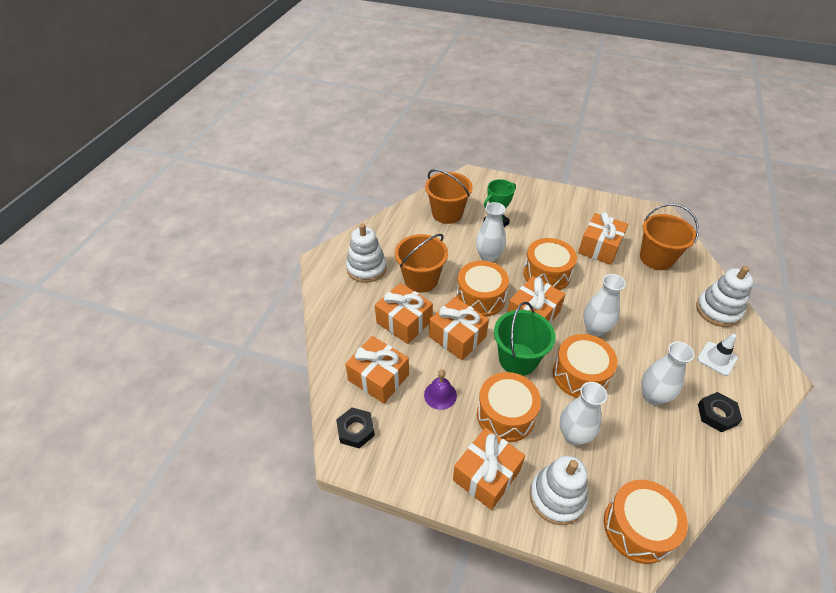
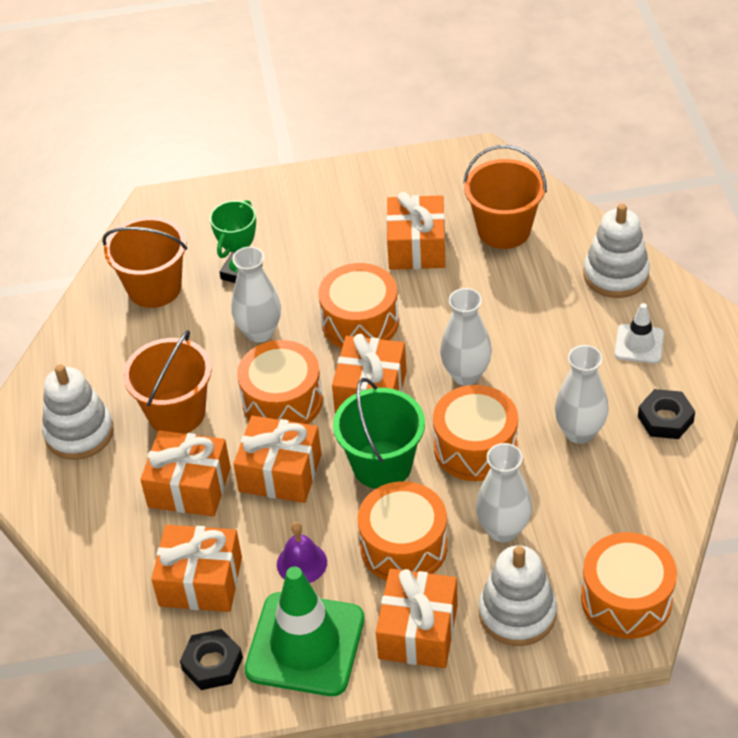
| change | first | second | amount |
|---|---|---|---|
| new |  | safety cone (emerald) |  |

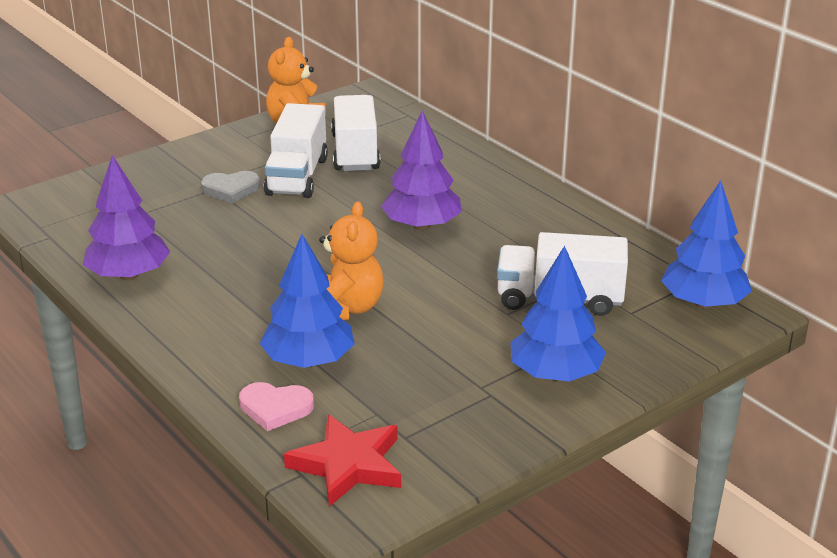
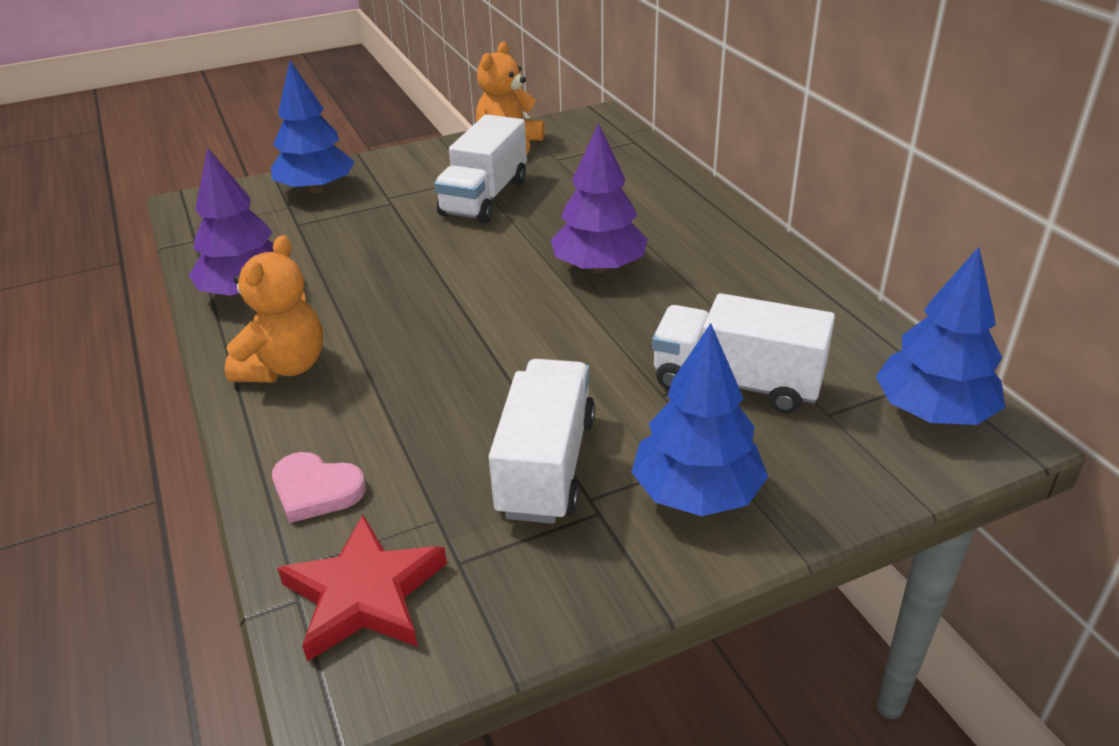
| change | first | second | amount |
|---|---|---|---|
| shifted | stuffed bear (orange) (no. 2 from left in the first image) | stuffed bear (orange) (no. 1 from left) |  |
| shifted | tree (cobalt) (no. 1 from left) |  |  |
| shifted | lorry (snow-white) (no. 2 from left) |  |  |
| gone | heart shape (ash-grey) |  |  |

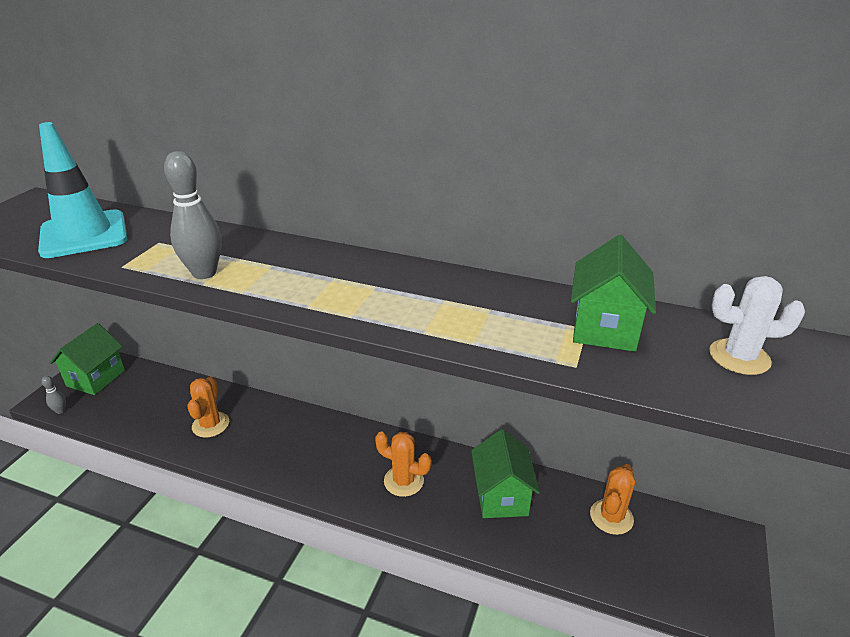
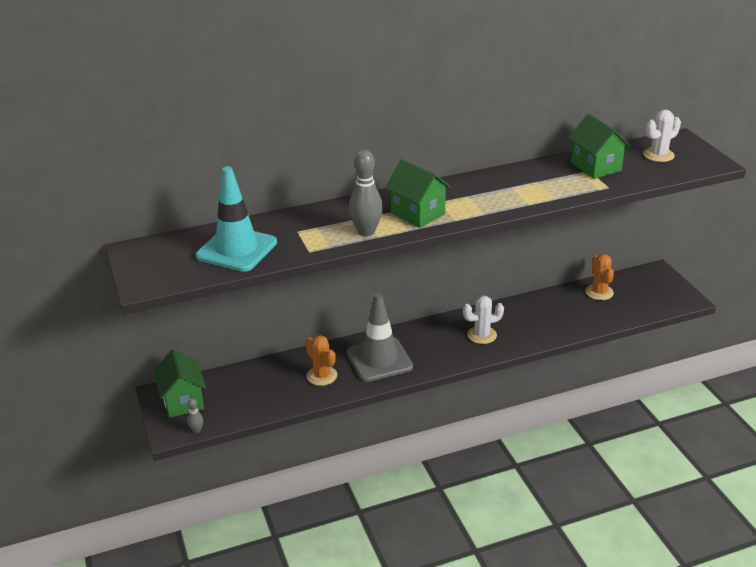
| change | first | second | amount |
|---|---|---|---|
| new |  | safety cone (ash-grey) |  |
| shifted | house (emerald) (no. 2 from left) |  |  |
| repainted | prickly plant (orange) (no. 2 from left) | prickly plant (snow-white) (no. 1 from left) |  |

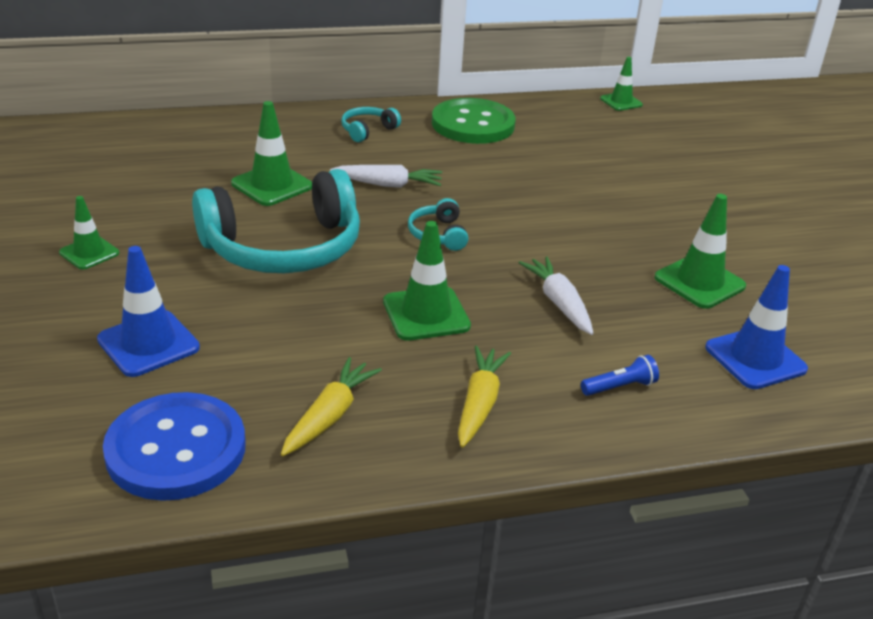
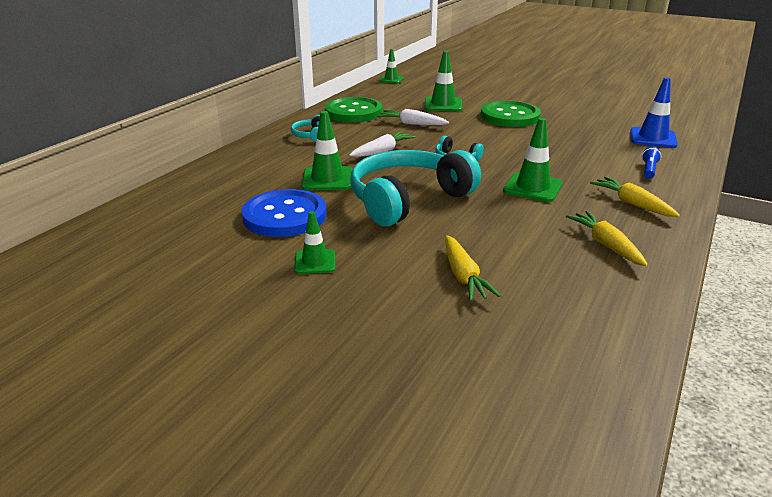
| change | first | second | amount |
|---|---|---|---|
| shifted | sewing button (cobalt) |  |  |
| rotated | over-ear headphones (aqua) (no. 1 from left in the first image) | over-ear headphones (aqua) (no. 2 from left) | 150 degrees counterclockwise |
| shifted | toy carrot (snow-white) (no. 2 from left) |  |  |
| shifted | safety cone (emerald) (no. 5 from left in the first image) | safety cone (emerald) (no. 4 from left) |  |
| swapped | safety cone (cobalt) (no. 1 from left) | toy carrot (yellow) (no. 1 from left) |  |
| new |  | sewing button (emerald) (no. 2 from left) |  |

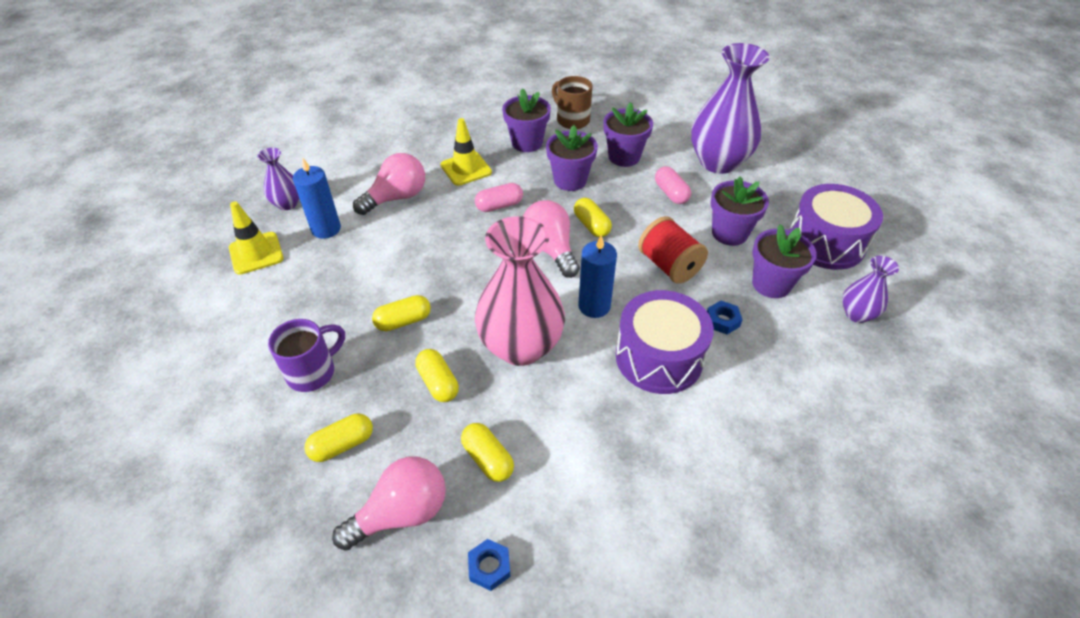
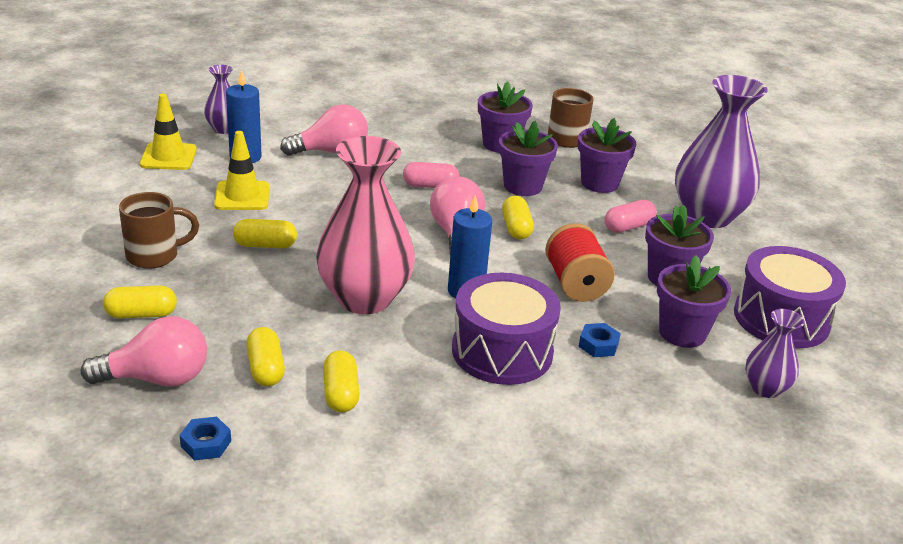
| change | first | second | amount |
|---|---|---|---|
| repainted | coffee mug (purple) | coffee mug (russet) (no. 1 from left) |  |
| shifted | safety cone (yellow) (no. 2 from left) |  |  |
| shifted | pill (yellow) (no. 3 from left in the first image) | pill (yellow) (no. 4 from left) |  |
| rotated | pill (rosy) (no. 2 from left) |  | 60 degrees clockwise |

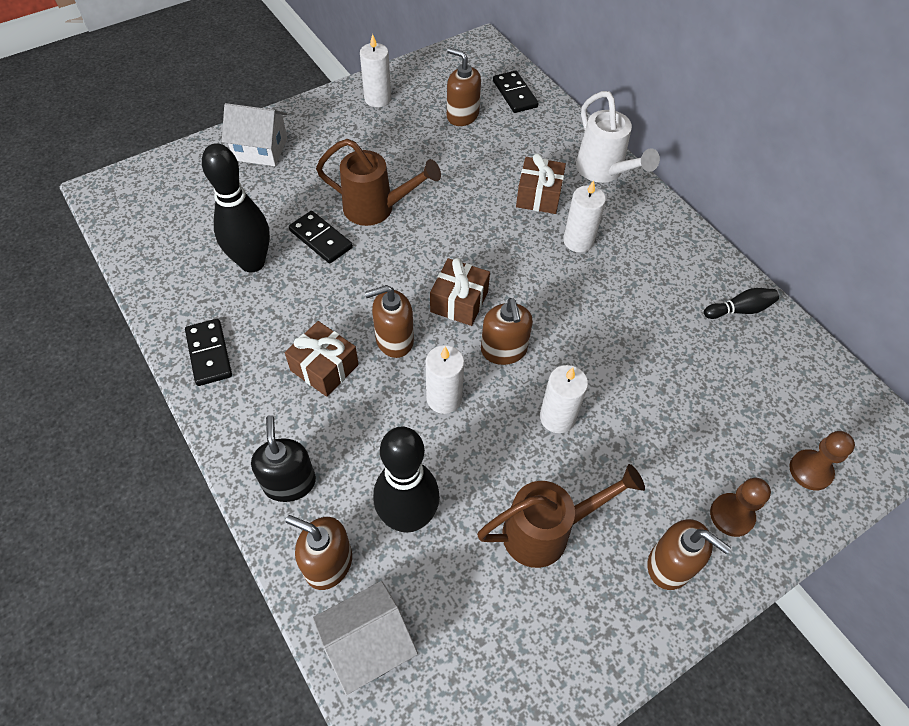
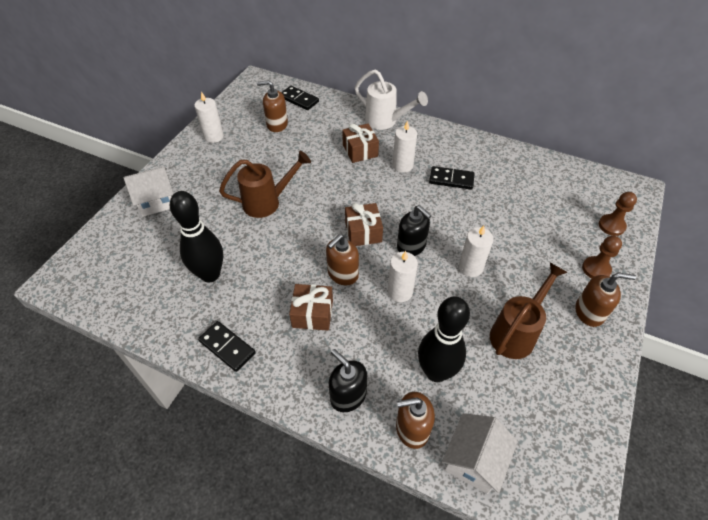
| change | first | second | amount |
|---|---|---|---|
| repainted | soap dispenser (russet) (no. 4 from left) | soap dispenser (jet-black) (no. 2 from left) |  |
| shifted | domino (jet-black) (no. 2 from left in the first image) | domino (jet-black) (no. 3 from left) |  |
| gone | skittle (jet-black) (no. 3 from left) |  |  |

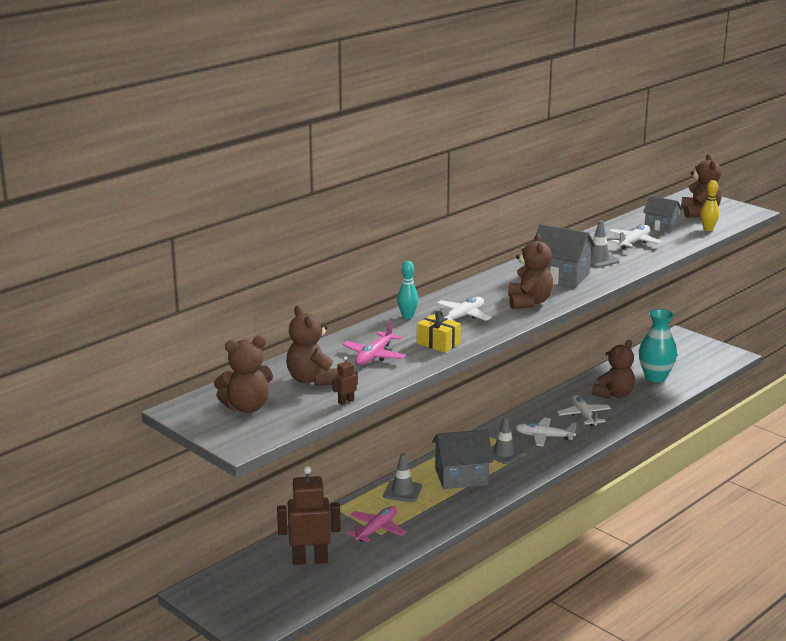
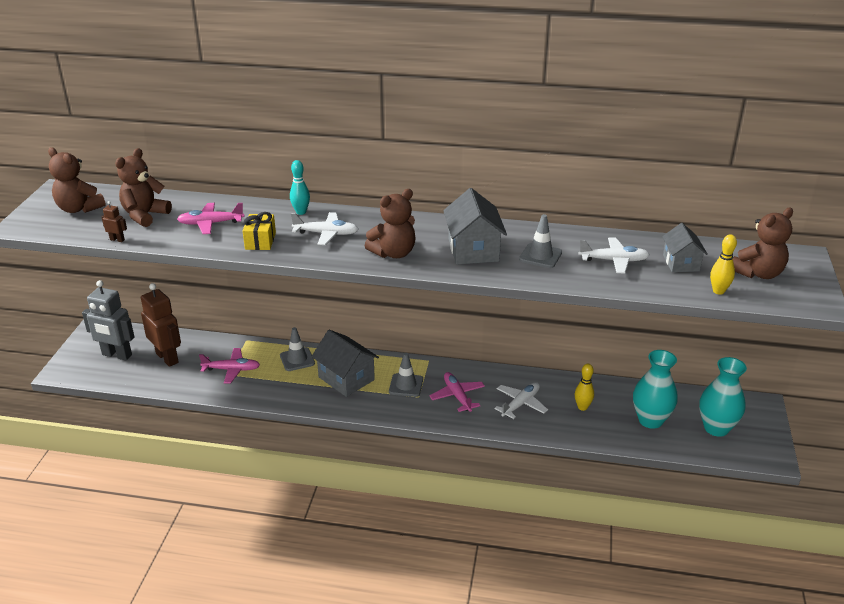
| change | first | second | amount |
|---|---|---|---|
| new |  | toy robot (ash-grey) |  |
| repainted | plane (snow-white) (no. 2 from left) | plane (rosy) (no. 3 from left) |  |
| swapped | stuffed bear (russet) (no. 4 from left) | skittle (yellow) (no. 1 from left) |  |
| new |  | tall vase (aqua) (no. 2 from left) |  |

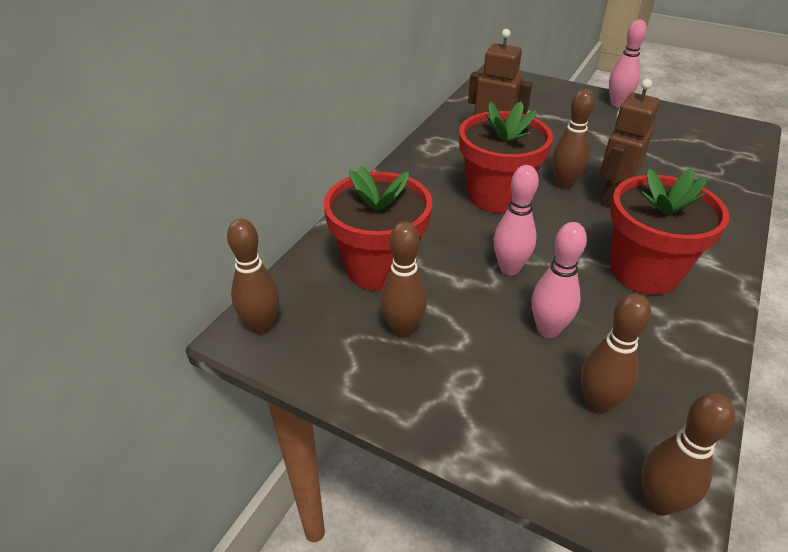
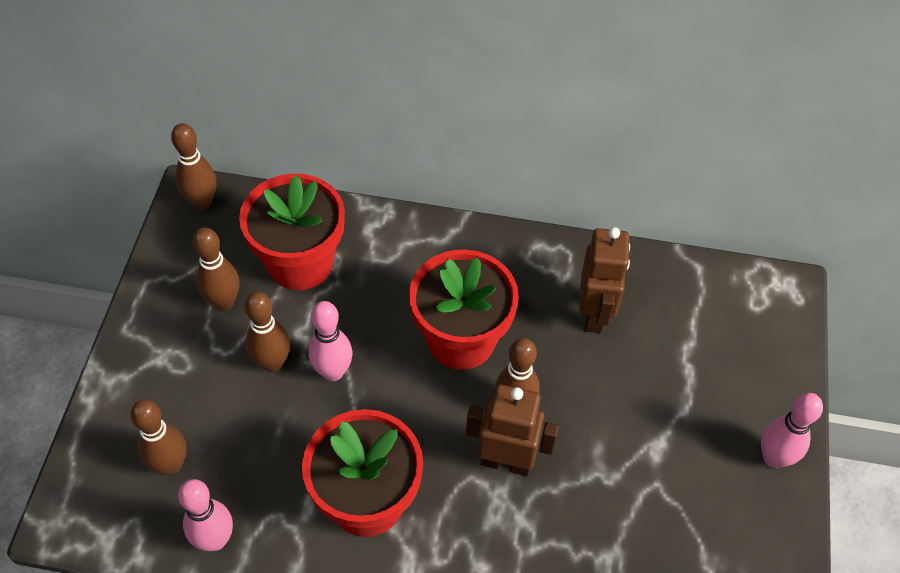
| change | first | second | amount |
|---|---|---|---|
| shifted | skittle (rosy) (no. 2 from left in the first image) | skittle (rosy) (no. 1 from left) |  |
| shifted | skittle (russet) (no. 5 from left in the first image) | skittle (russet) (no. 4 from left) |  |

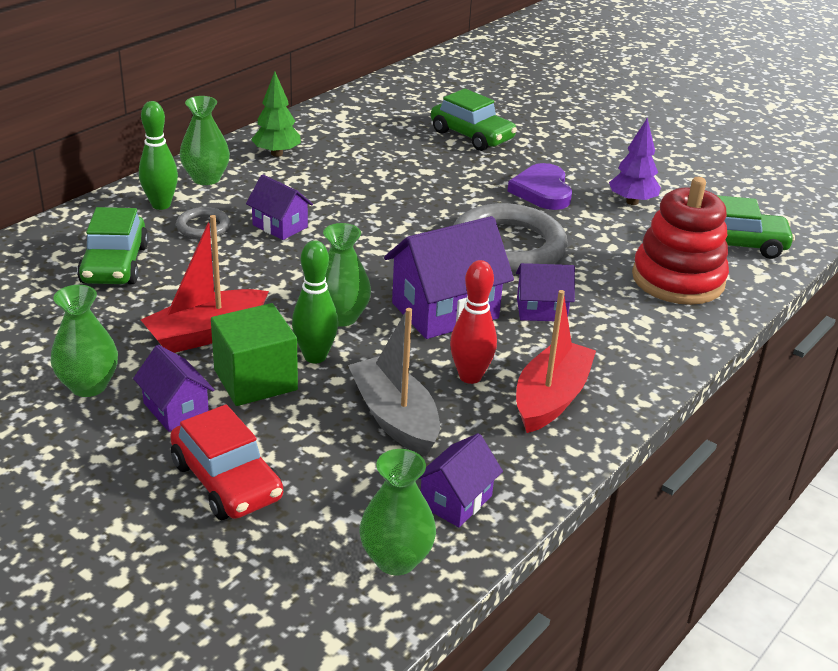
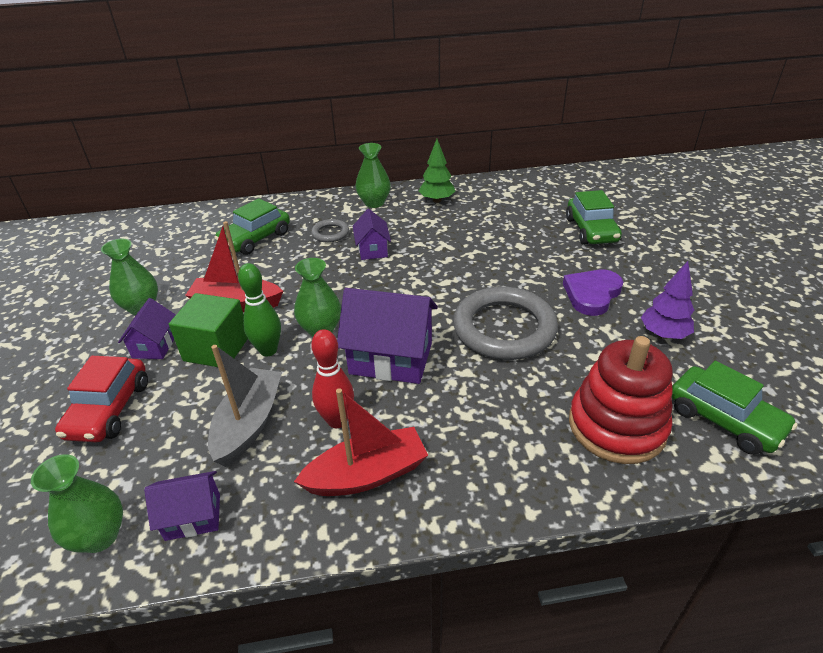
| change | first | second | amount |
|---|---|---|---|
| gone | skittle (emerald) (no. 1 from left) |  |  |
| gone | house (purple) (no. 5 from left) |  |  |

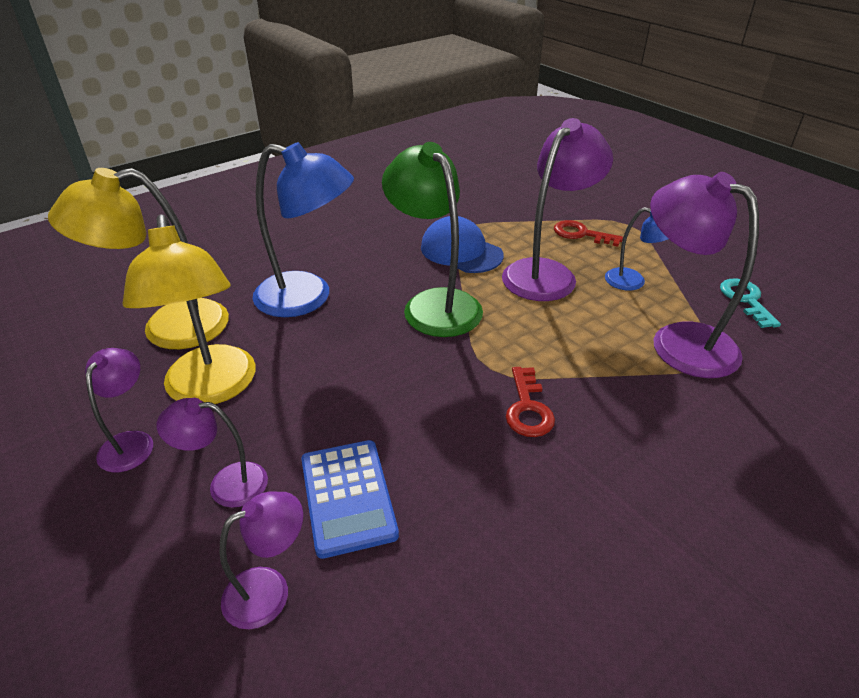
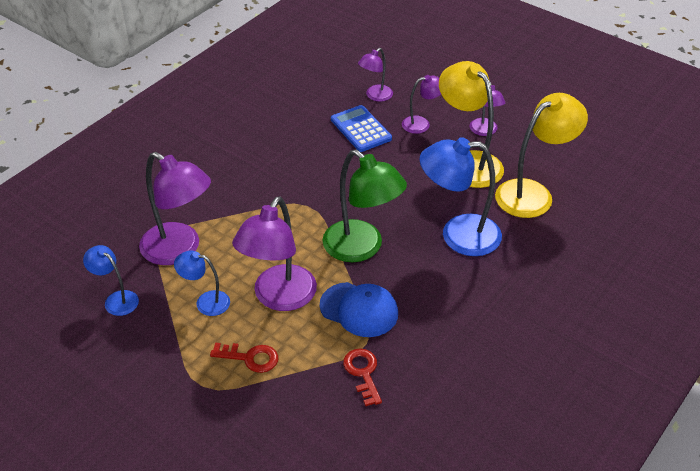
| change | first | second | amount |
|---|---|---|---|
| swapped | key (aqua) | lamp (cobalt) (no. 1 from left) |  |
| shifted | key (crimson) (no. 1 from left in the first image) | key (crimson) (no. 2 from left) |  |

